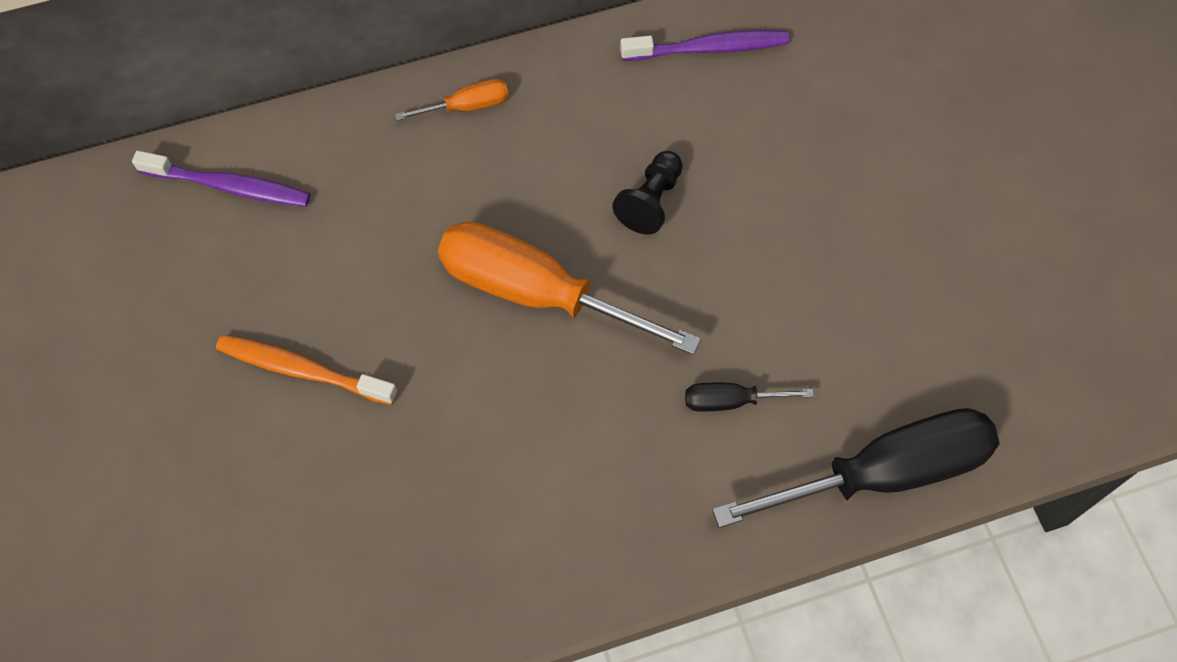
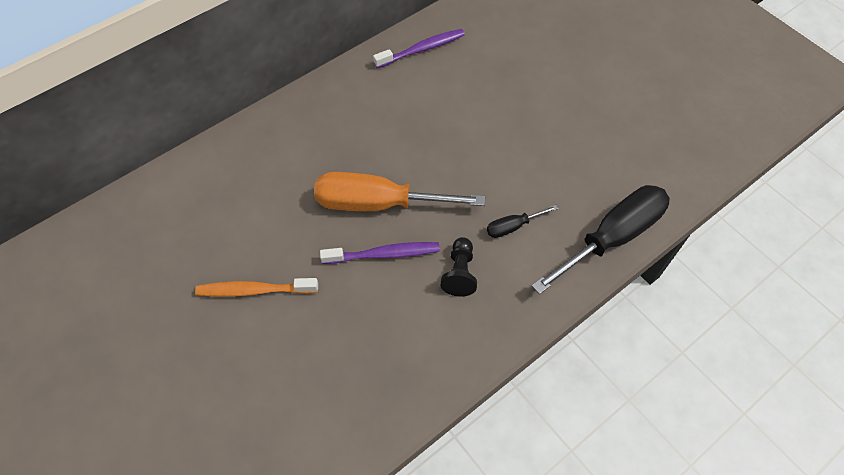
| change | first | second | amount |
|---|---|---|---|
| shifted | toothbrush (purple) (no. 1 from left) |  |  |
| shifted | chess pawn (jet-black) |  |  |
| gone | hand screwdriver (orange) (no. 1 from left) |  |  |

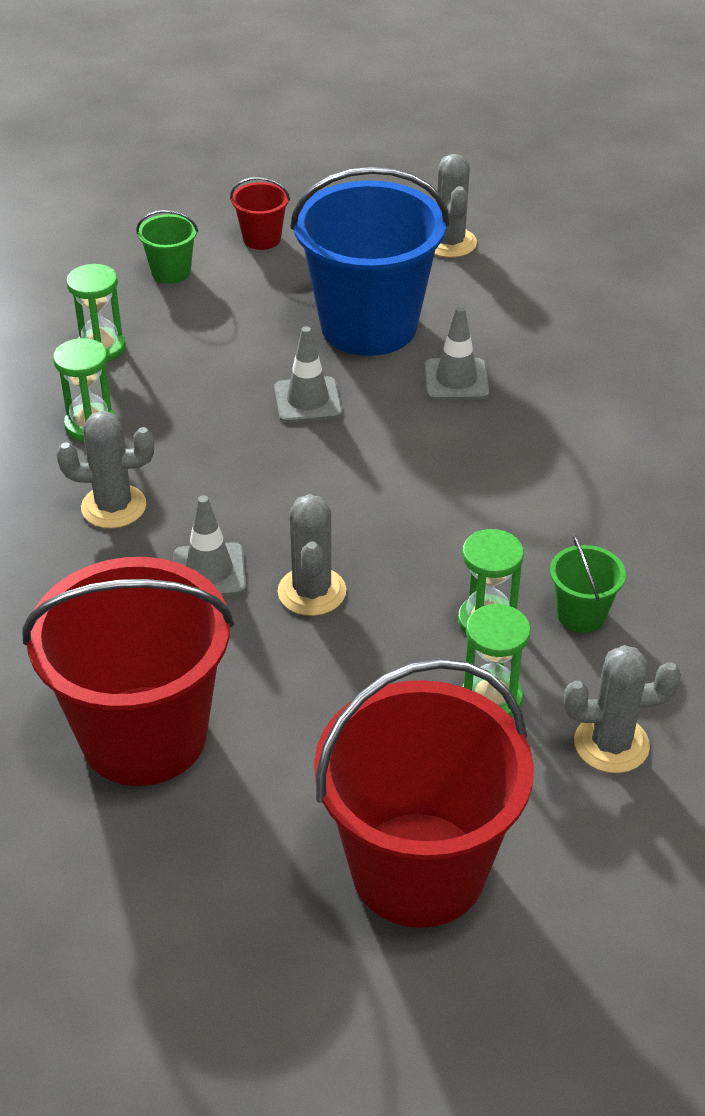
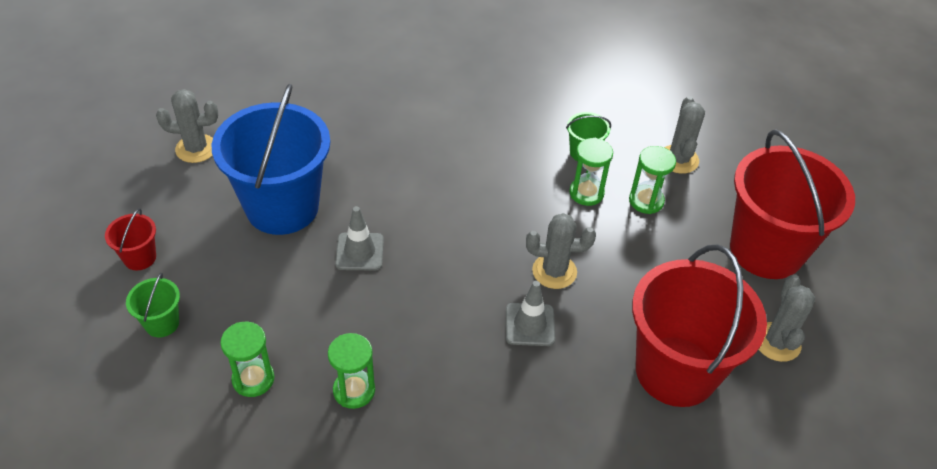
| change | first | second | amount |
|---|---|---|---|
| shifted | prickly plant (ash-grey) (no. 1 from left in the first image) | prickly plant (ash-grey) (no. 4 from left) |  |
| gone | safety cone (ash-grey) (no. 3 from left) |  |  |

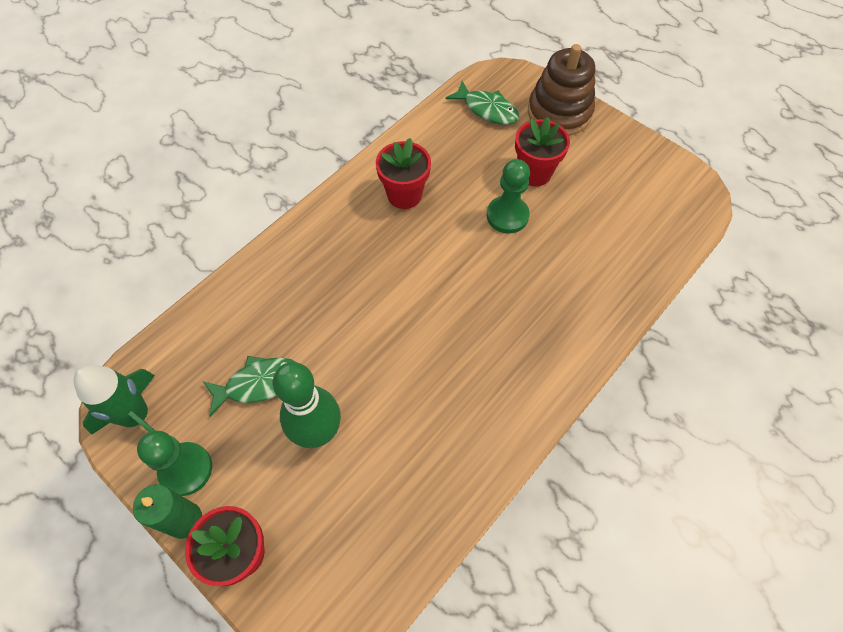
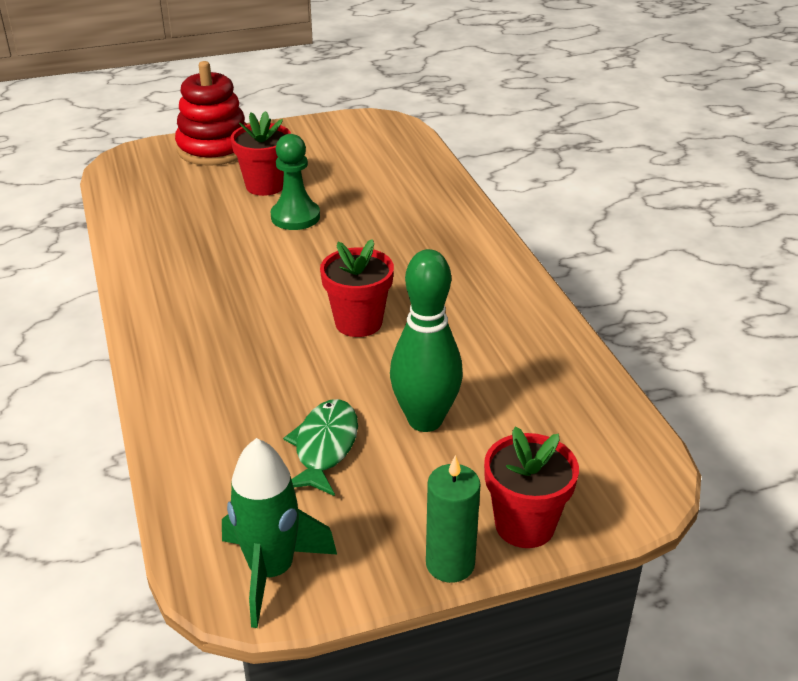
| change | first | second | amount |
|---|---|---|---|
| repainted | stacking rings (russet) | stacking rings (crimson) |  |
| shifted | potted plant (crimson) (no. 2 from left) |  |  |
| gone | chess pawn (emerald) (no. 1 from left) |  |  |
| gone | toy fish (emerald) (no. 2 from left) |  |  |

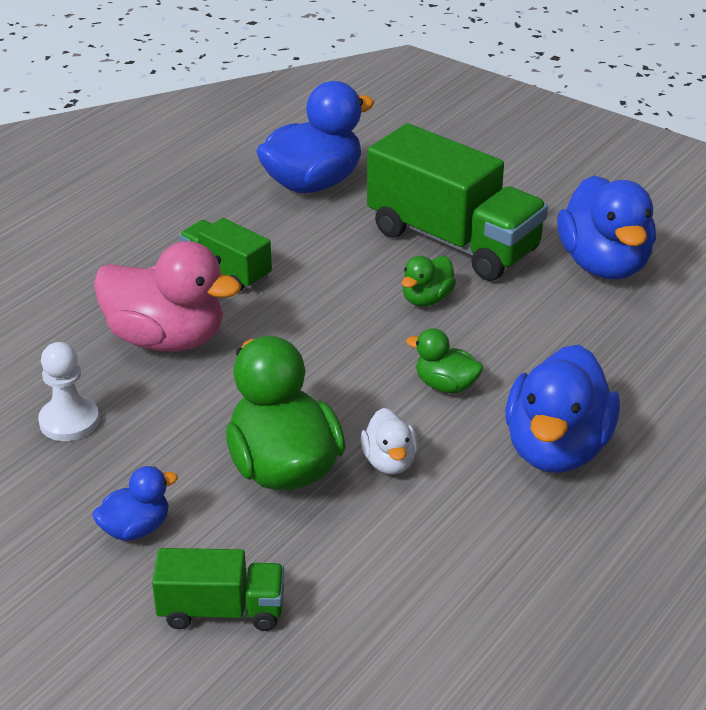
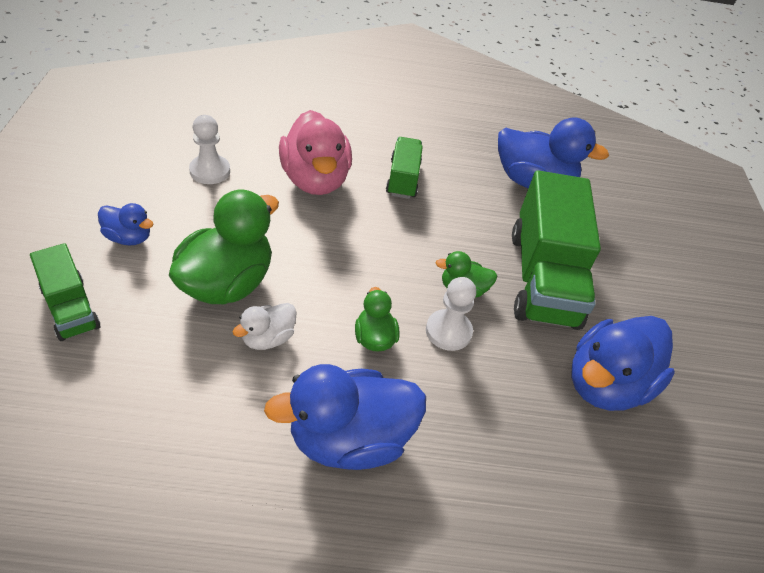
| change | first | second | amount |
|---|---|---|---|
| new |  | chess pawn (snow-white) (no. 2 from left) |  |

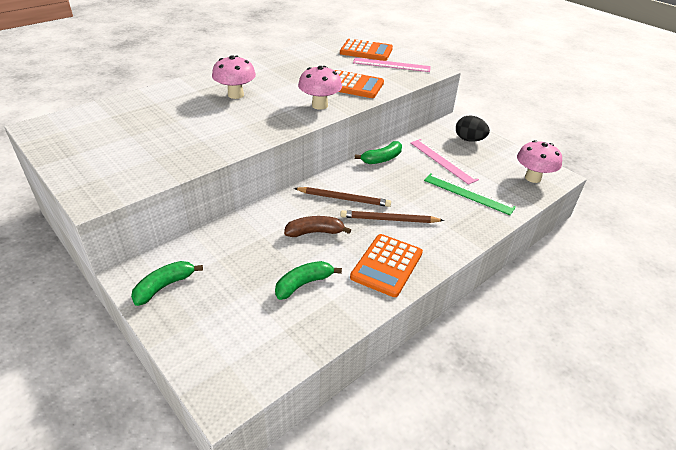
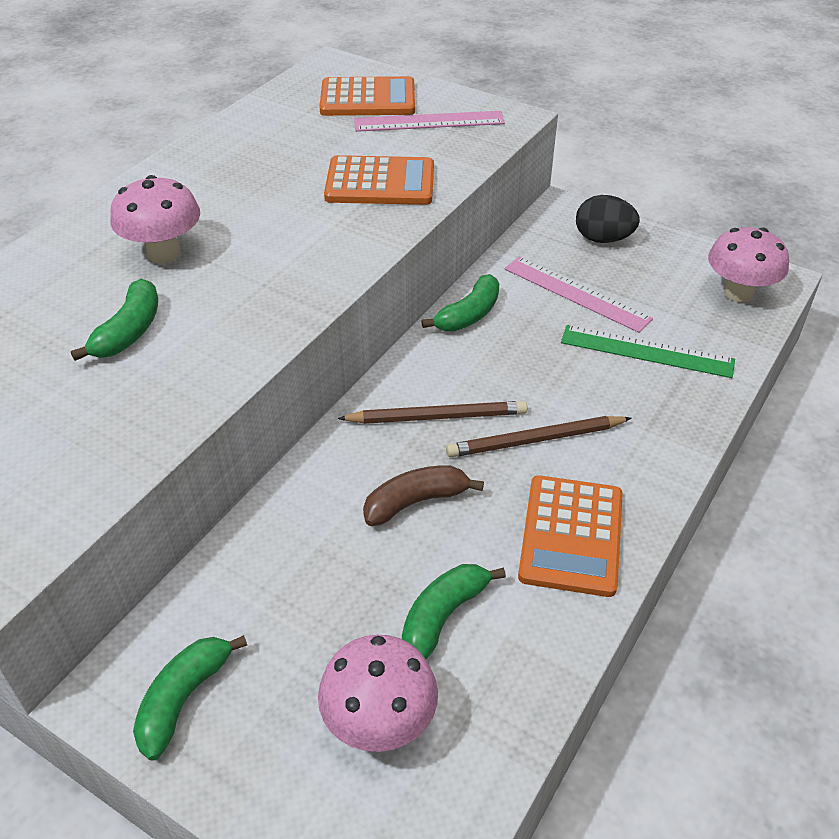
| change | first | second | amount |
|---|---|---|---|
| new |  | banana (emerald) (no. 1 from left) |  |
| shifted | mushroom (rosy) (no. 2 from left) |  |  |

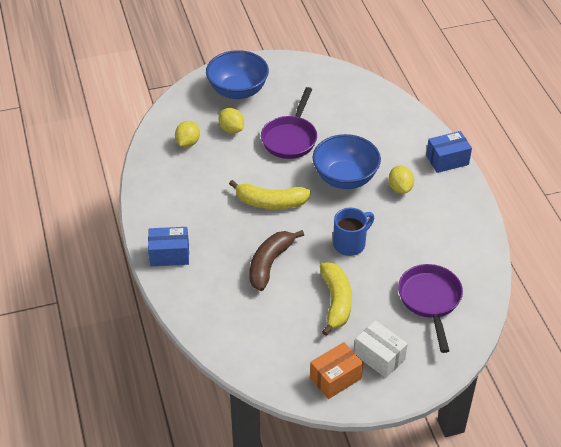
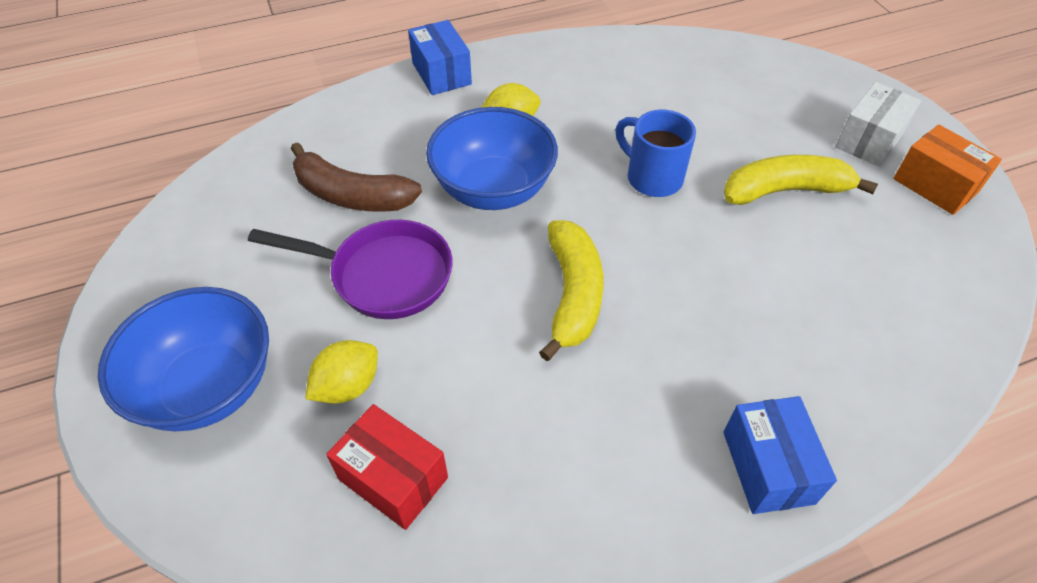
| change | first | second | amount |
|---|---|---|---|
| shifted | banana (russet) |  |  |
| swapped | lemon (yellow) (no. 1 from left) | parcel (crimson) |  |
| gone | frying pan (purple) (no. 2 from left) |  |  |

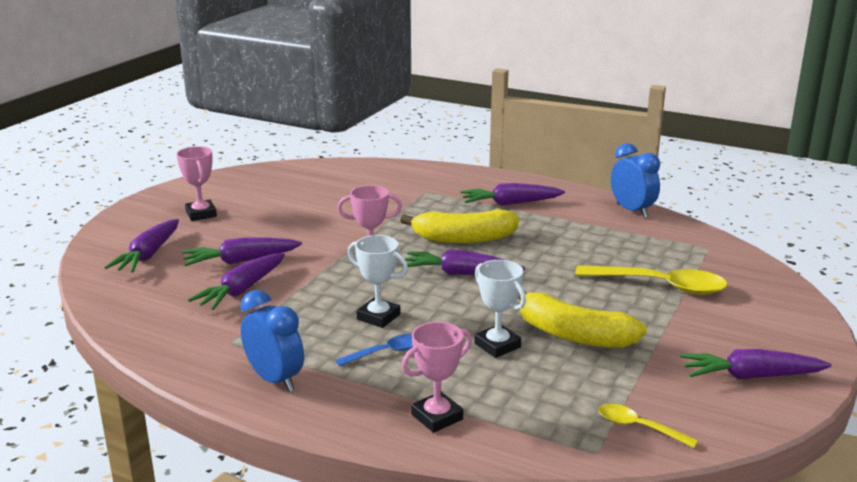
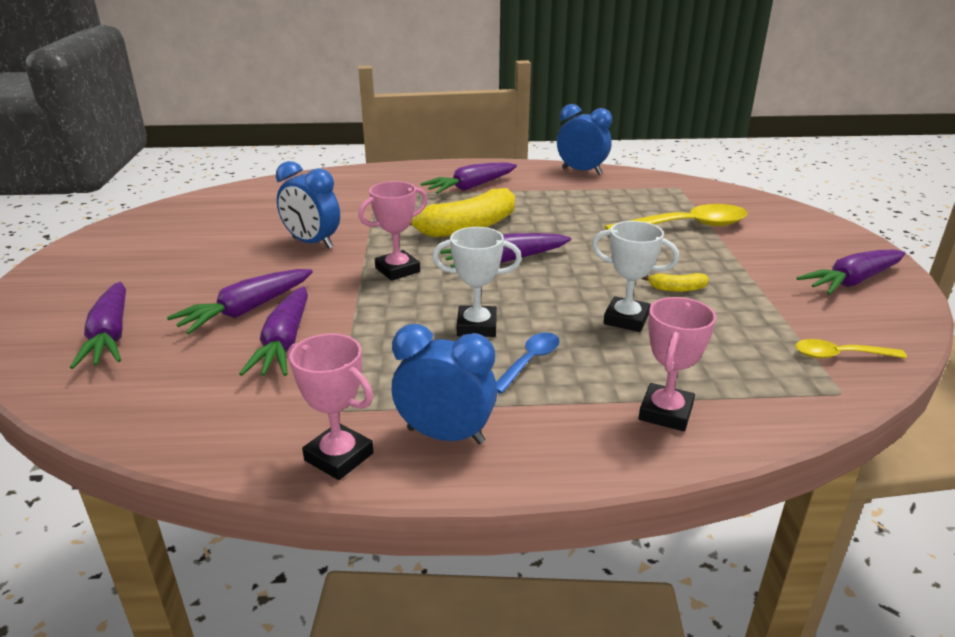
| change | first | second | amount |
|---|---|---|---|
| new |  | alarm clock (cobalt) (no. 1 from left) |  |
| shifted | trophy (rosy) (no. 1 from left) |  |  |
| scaled | banana (yellow) (no. 2 from left) |  | x0.43 |

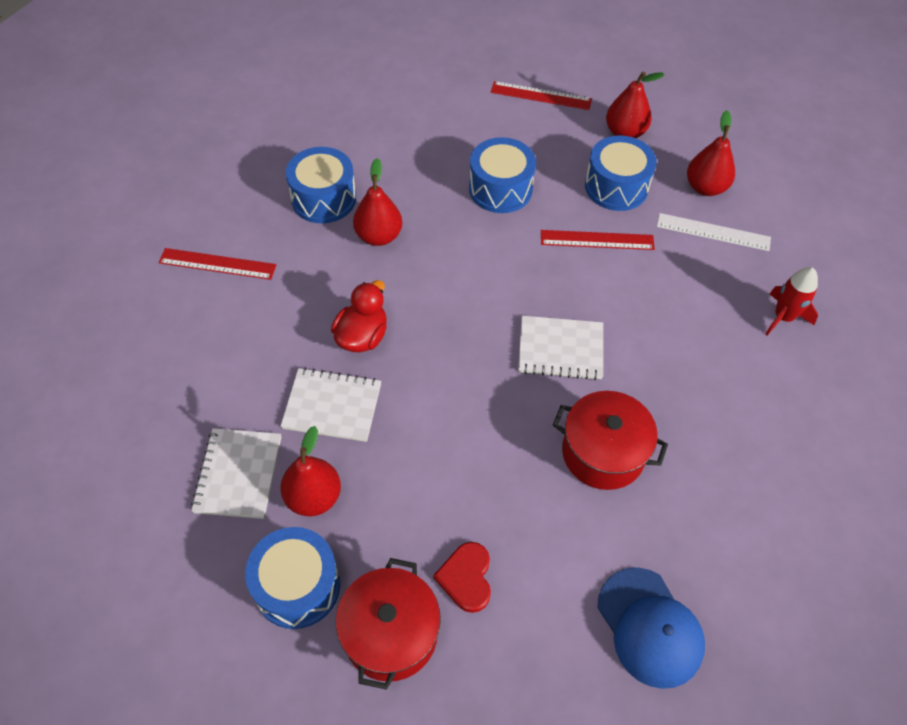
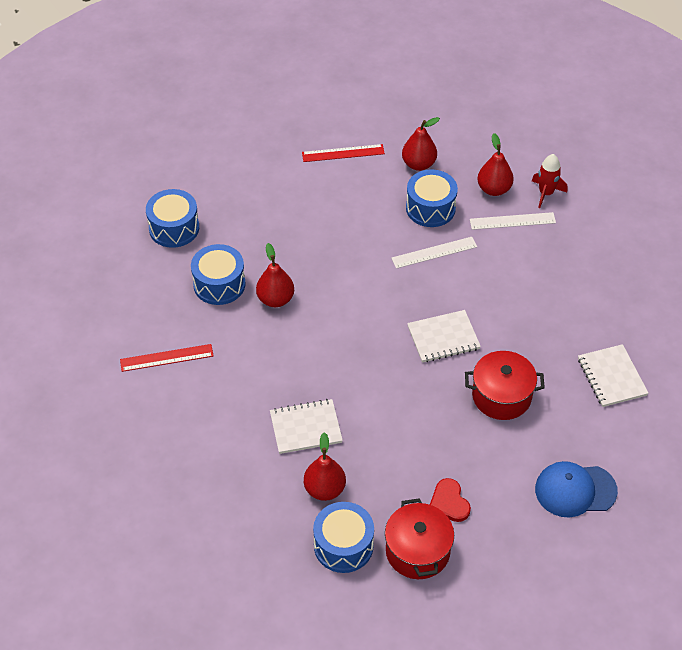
| change | first | second | amount |
|---|---|---|---|
| shifted | drum (cobalt) (no. 3 from left in the first image) | drum (cobalt) (no. 1 from left) |  |
| repainted | measuring stick (crimson) (no. 3 from left) | measuring stick (snow-white) (no. 1 from left) |  |
| shifted | rocket (crimson) |  |  |
| rotated | baseball cap (cobalt) |  | 135 degrees clockwise |
| shifted | notepad (snow-white) (no. 1 from left in the first image) | notepad (snow-white) (no. 3 from left) |  |
| gone | rubber duck (crimson) |  |  |

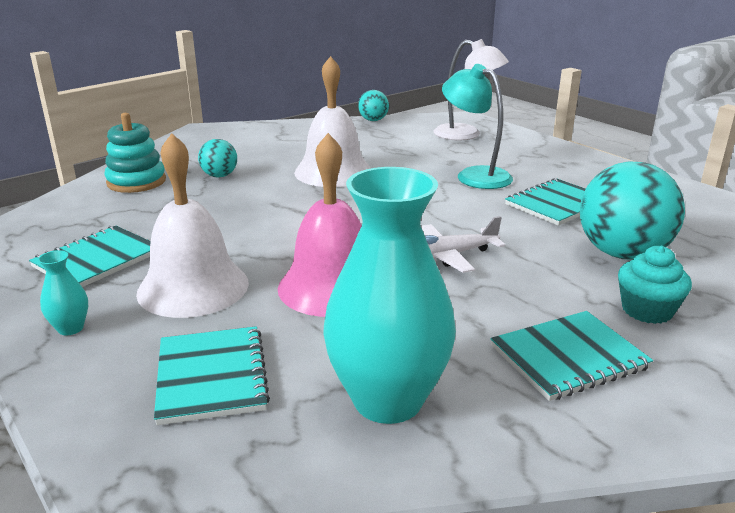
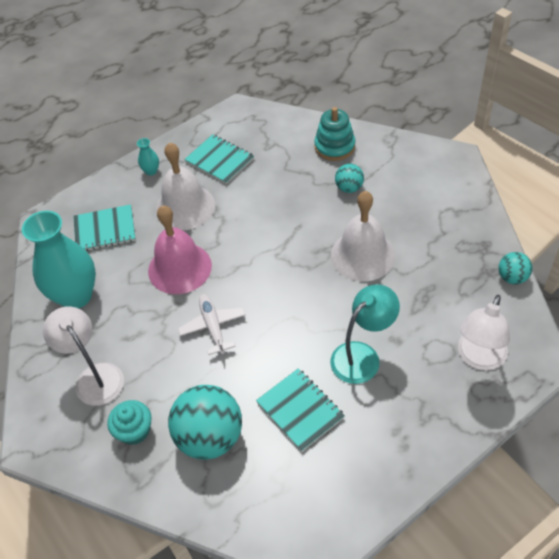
| change | first | second | amount |
|---|---|---|---|
| swapped | notepad (aqua) (no. 4 from left) | lamp (snow-white) (no. 1 from left) |  |

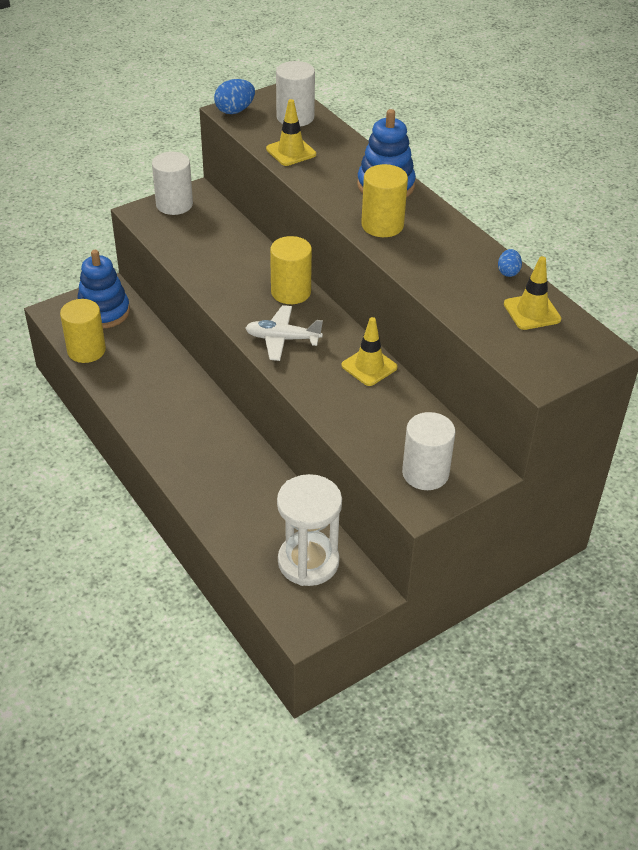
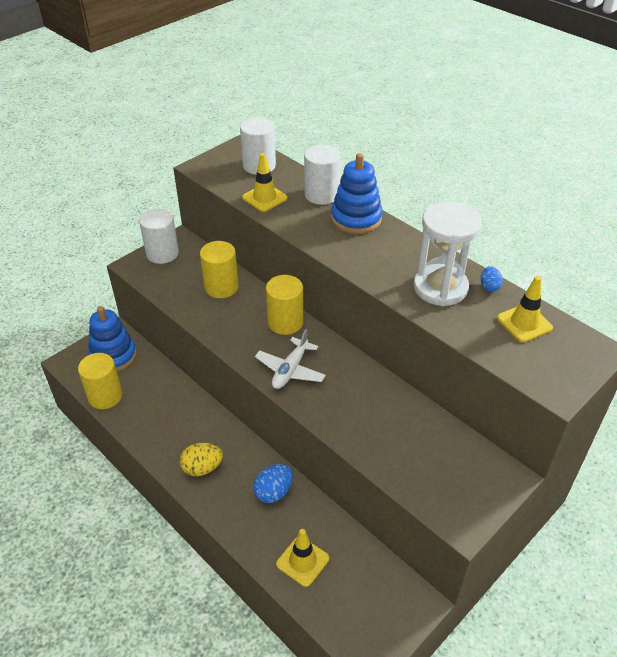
| change | first | second | amount |
|---|---|---|---|
| new |  | toy egg (yellow) |  |
| shifted | cylinder shape (yellow) (no. 3 from left in the first image) | cylinder shape (yellow) (no. 2 from left) |  |
| shifted | toy egg (cobalt) (no. 1 from left) |  |  |
| rotated | plane (snow-white) |  | 60 degrees counterclockwise |
| shifted | safety cone (yellow) (no. 2 from left) |  |  |
| shifted | cylinder shape (snow-white) (no. 3 from left) |  |  |
| shifted | hourglass (snow-white) |  |  |

